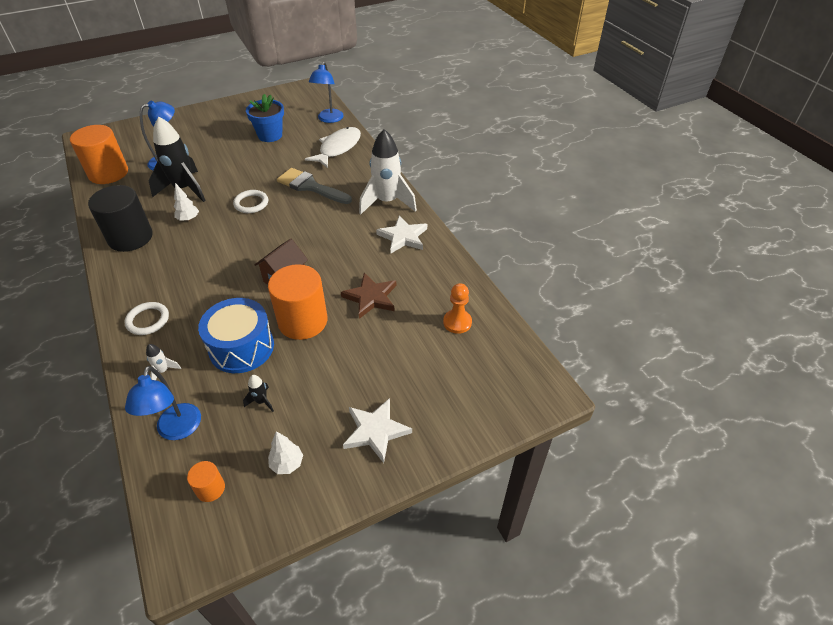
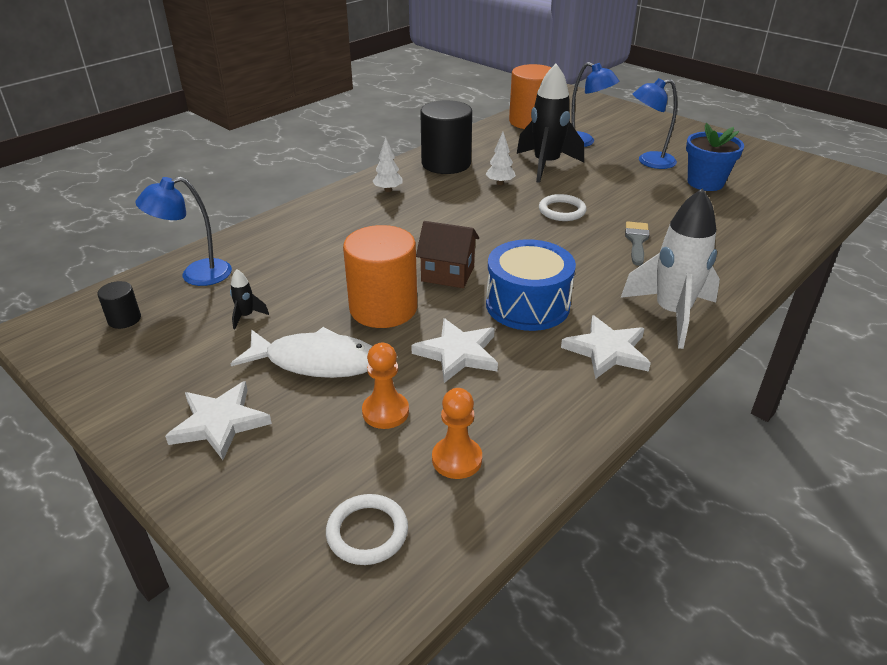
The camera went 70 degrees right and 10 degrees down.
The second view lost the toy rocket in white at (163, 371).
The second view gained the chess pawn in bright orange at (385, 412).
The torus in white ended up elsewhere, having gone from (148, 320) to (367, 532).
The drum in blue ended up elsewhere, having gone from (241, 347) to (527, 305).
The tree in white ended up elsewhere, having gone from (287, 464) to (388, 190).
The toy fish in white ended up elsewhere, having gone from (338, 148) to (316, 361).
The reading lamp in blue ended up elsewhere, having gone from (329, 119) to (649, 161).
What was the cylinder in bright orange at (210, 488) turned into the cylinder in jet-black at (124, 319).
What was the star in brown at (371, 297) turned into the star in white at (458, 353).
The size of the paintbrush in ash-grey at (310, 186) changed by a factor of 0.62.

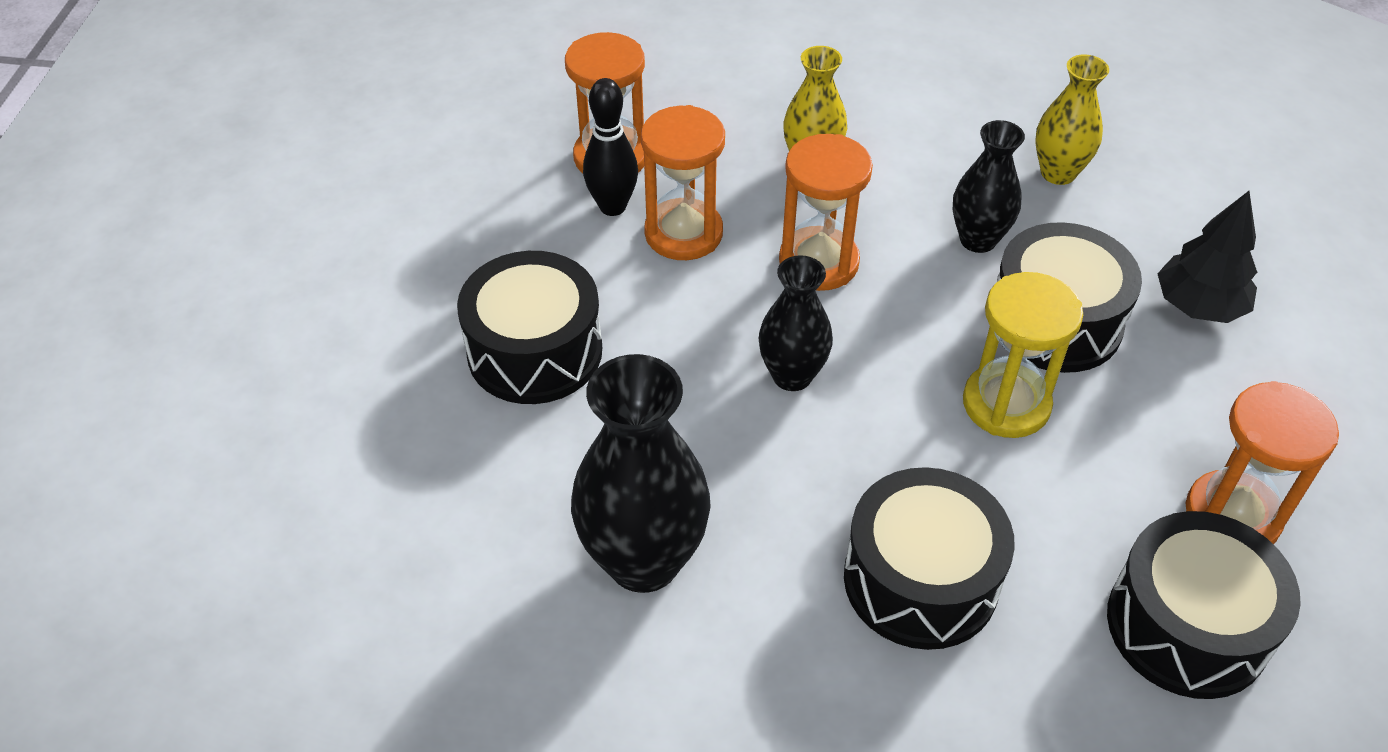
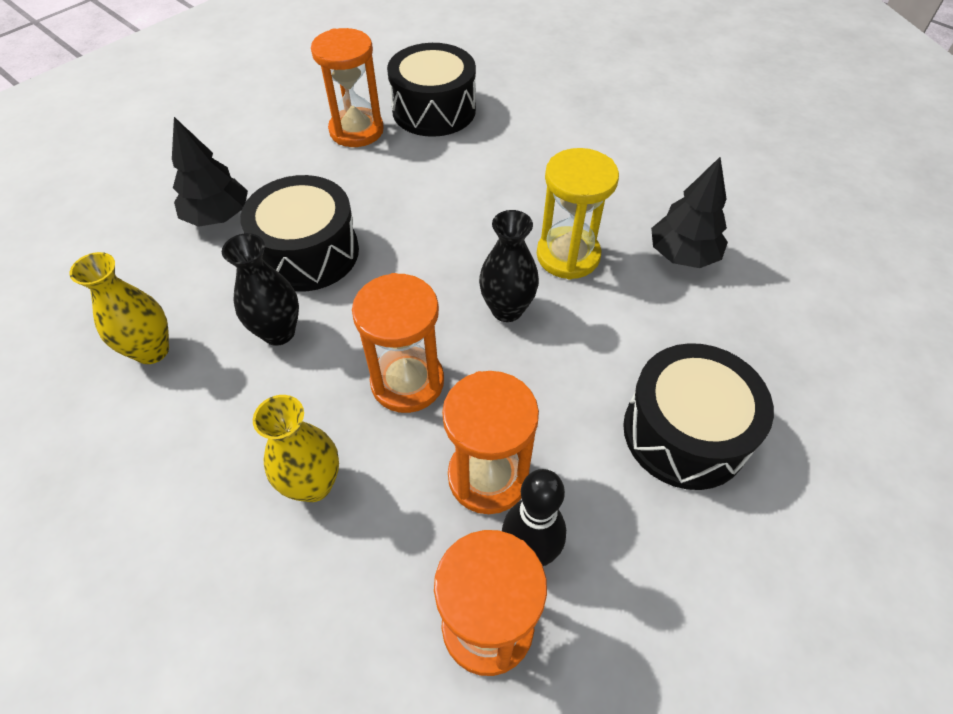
The camera went 145 degrees left and 5 degrees up.
The second view lost the drum in jet-black at (920, 580).
The sandglass in golden ended up elsewhere, having gone from (1006, 404) to (568, 255).
Where the vase in jet-black stood at (643, 561), the tree in jet-black came to stand at (682, 255).

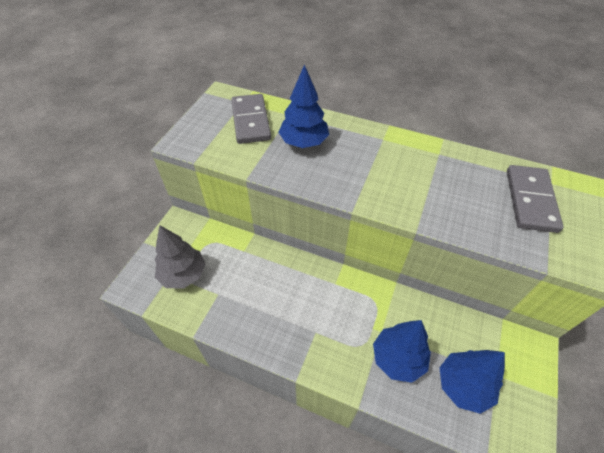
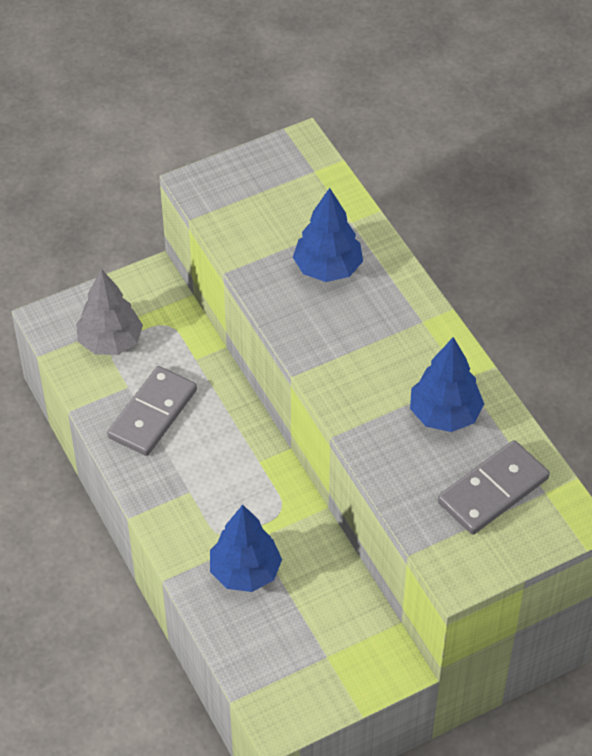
The camera went 40 degrees right and 0 degrees up.
The domino piece in ash-grey ended up elsewhere, having gone from (250, 121) to (152, 413).
The tree in blue ended up elsewhere, having gone from (463, 385) to (444, 414).

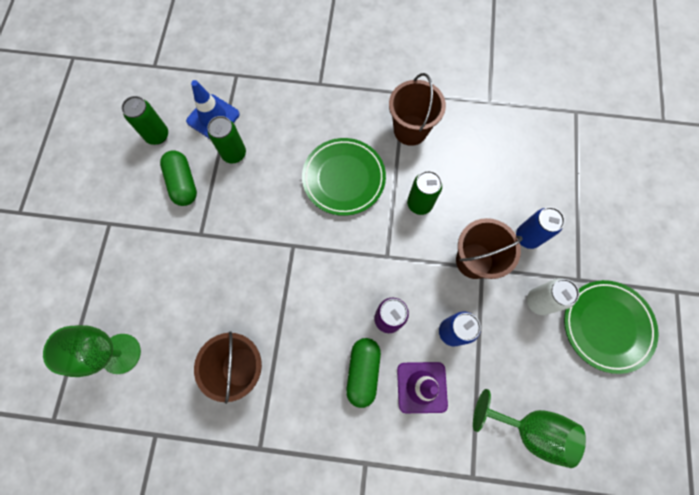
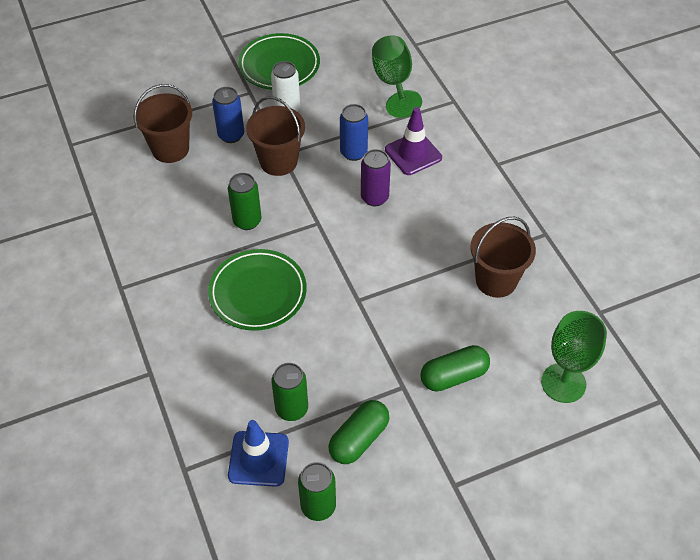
The camera went 120 degrees left and 20 degrees down.
The capsule in emerald ended up elsewhere, having gone from (363, 372) to (454, 376).
The pail in brown ended up elsewhere, having gone from (410, 130) to (170, 149).

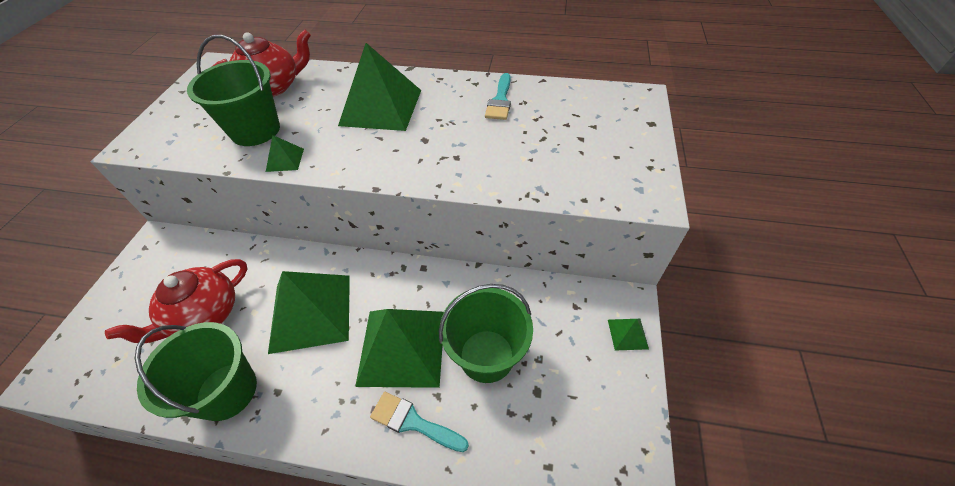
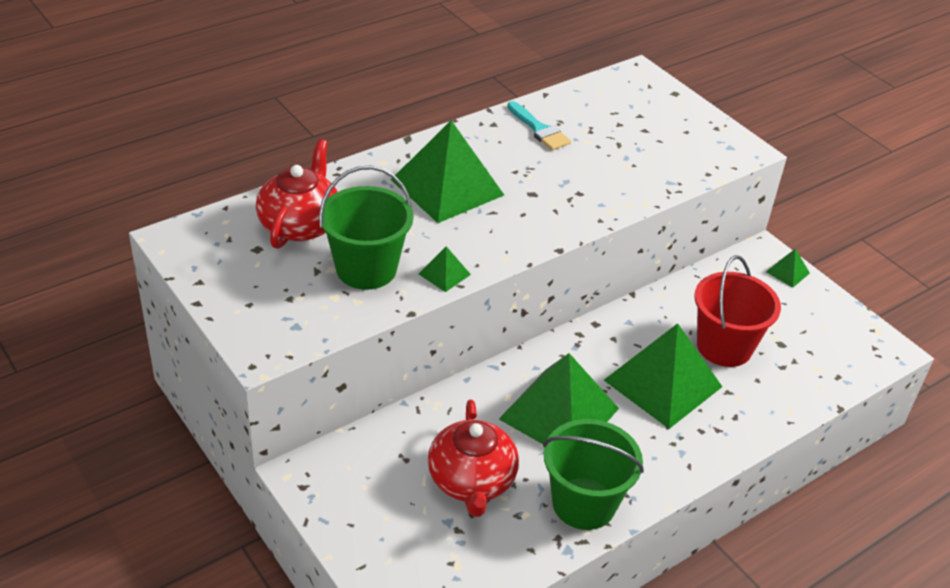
The camera went 50 degrees left and 10 degrees down.
The second view lost the paintbrush in teal at (413, 422).
What was the pail in emerald at (486, 355) turned into the pail in scarlet at (724, 347).

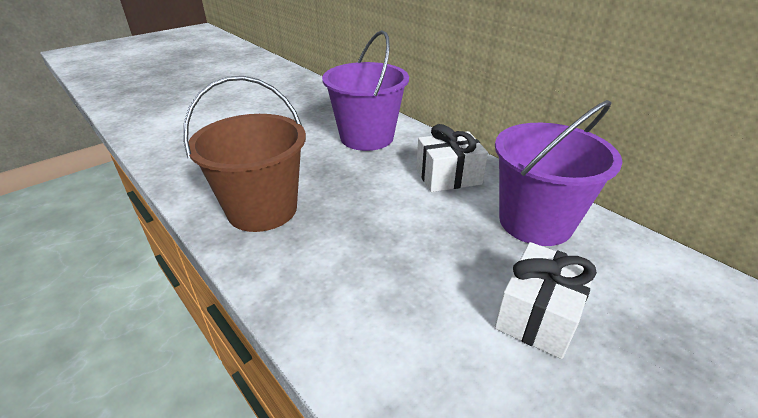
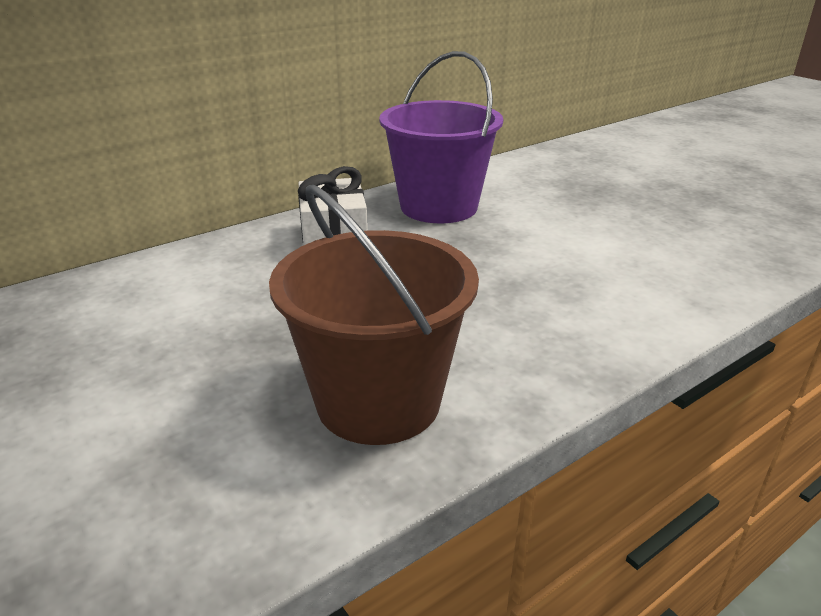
The camera went 85 degrees left and 5 degrees down.
The second view lost the pail in purple at (366, 137).
The second view lost the present in white at (538, 315).

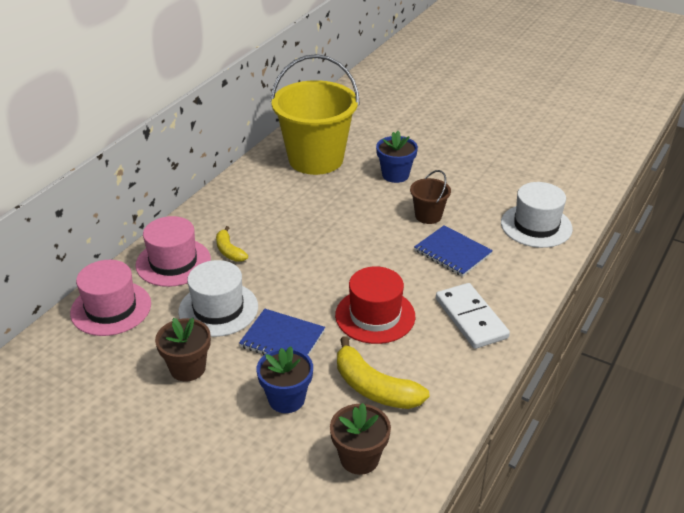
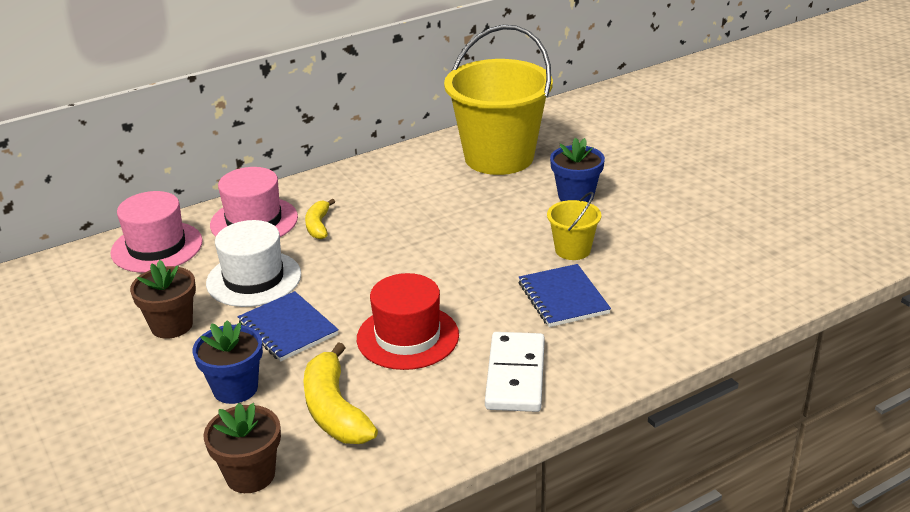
The camera went 30 degrees right and 5 degrees down.
The second view lost the top hat in white at (536, 226).
What was the pail in brown at (428, 216) turned into the pail in golden at (572, 250).

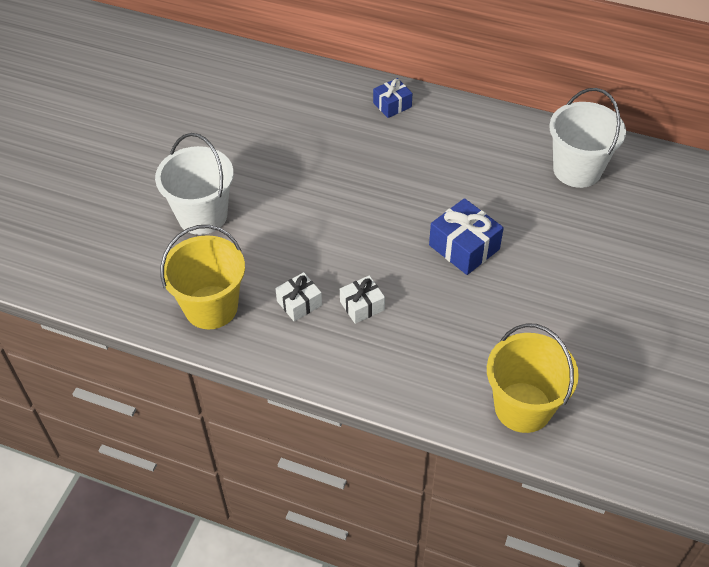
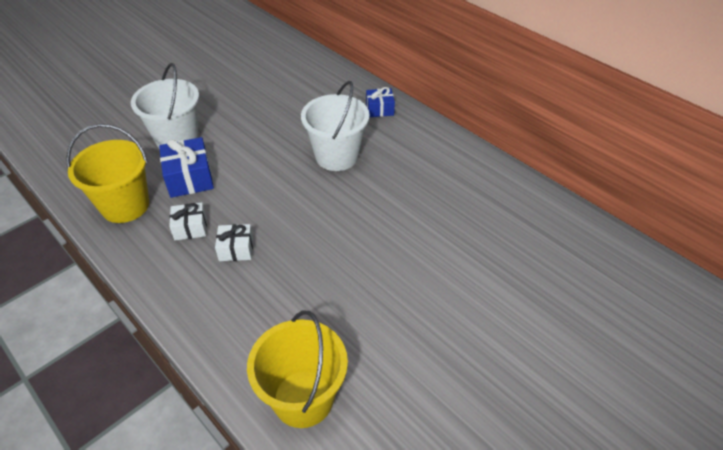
The camera went 25 degrees right and 5 degrees down.
The present in blue ended up elsewhere, having gone from (464, 247) to (189, 178).
The pail in white ended up elsewhere, having gone from (577, 170) to (336, 156).

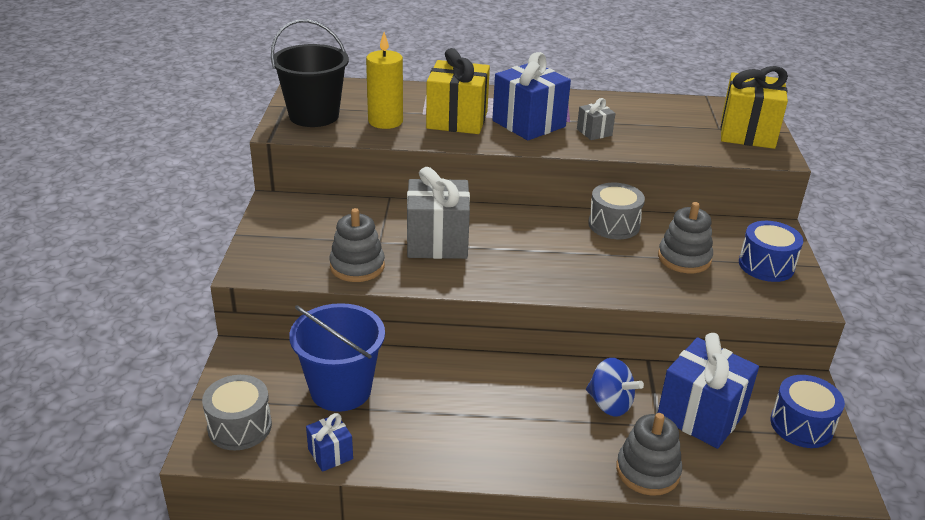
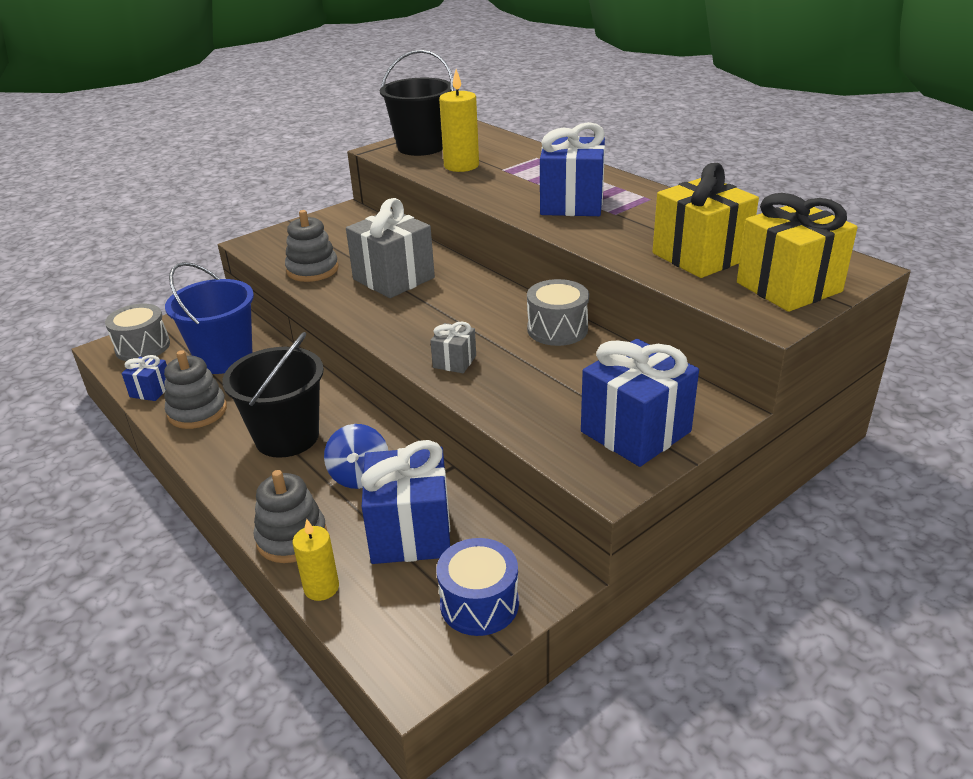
The camera went 50 degrees right and 0 degrees up.
The second view gained the pail in jet-black at (287, 437).
The second view gained the candle in golden at (321, 587).
The present in golden ended up elsewhere, having gone from (457, 120) to (700, 256).
The present in ash-grey ended up elsewhere, having gone from (594, 132) to (454, 361).
The stacking toy in ash-grey ended up elsewhere, having gone from (684, 258) to (197, 411).
Where the drum in blue stood at (766, 265), the present in blue came to stand at (635, 431).

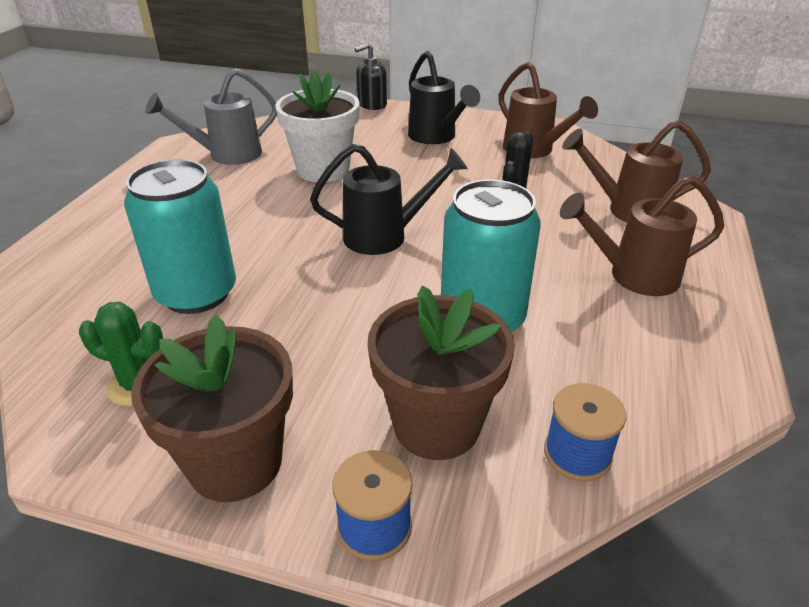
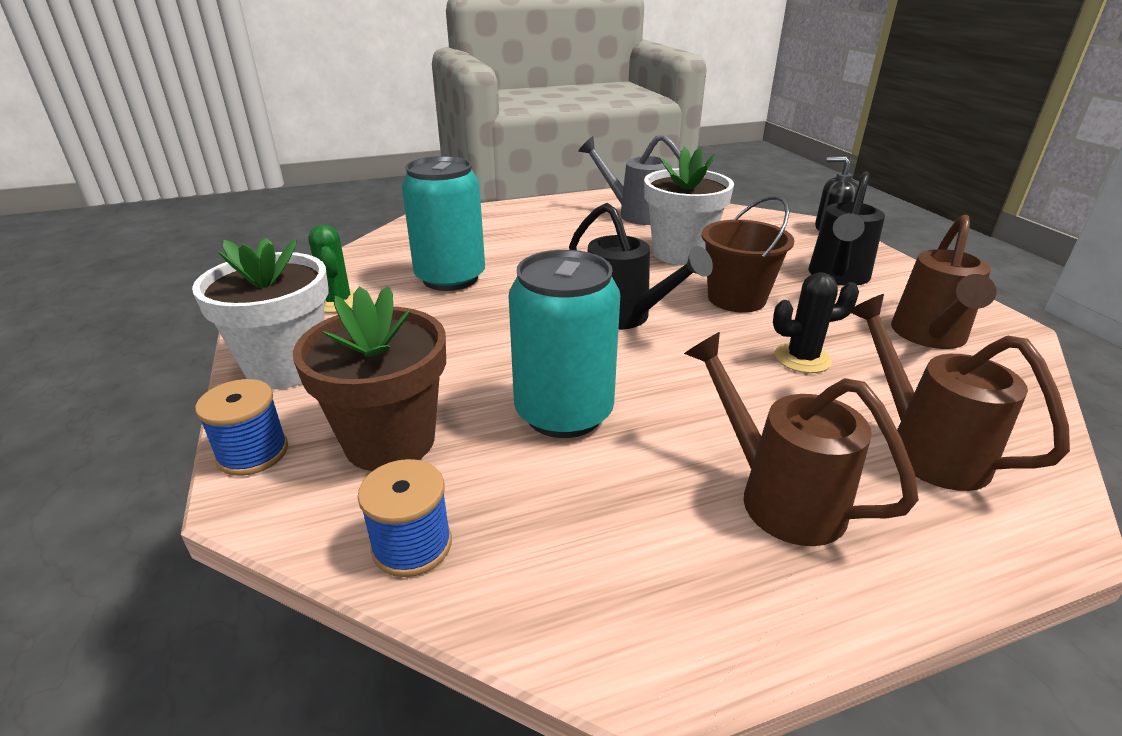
The camera went 55 degrees right and 5 degrees down.
The second view gained the pail in brown at (736, 298).
What was the plant pot in brown at (235, 462) turned into the plant pot in white at (286, 367).

